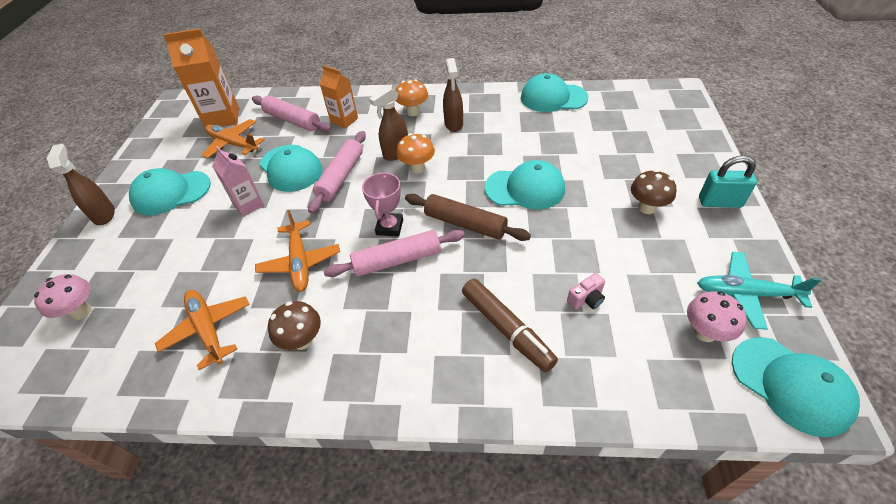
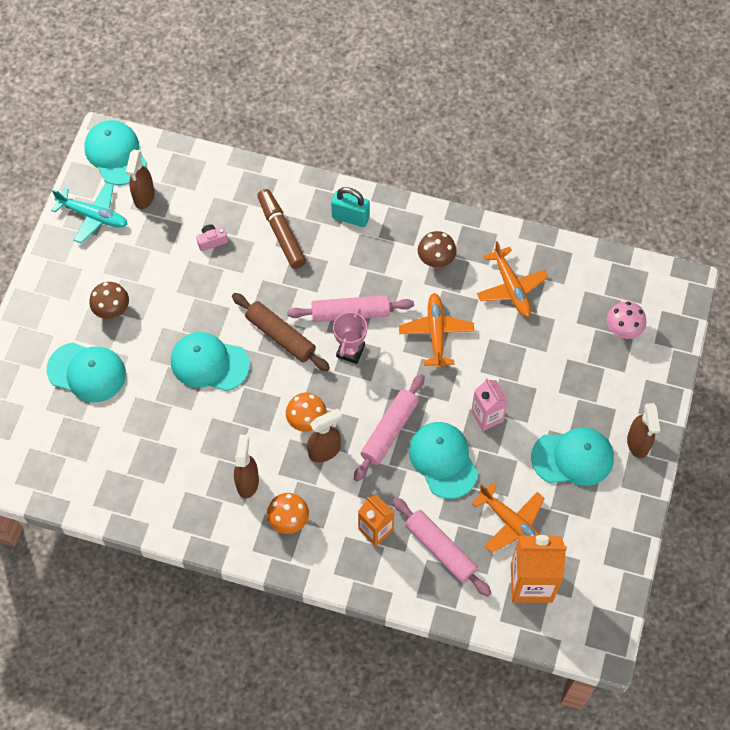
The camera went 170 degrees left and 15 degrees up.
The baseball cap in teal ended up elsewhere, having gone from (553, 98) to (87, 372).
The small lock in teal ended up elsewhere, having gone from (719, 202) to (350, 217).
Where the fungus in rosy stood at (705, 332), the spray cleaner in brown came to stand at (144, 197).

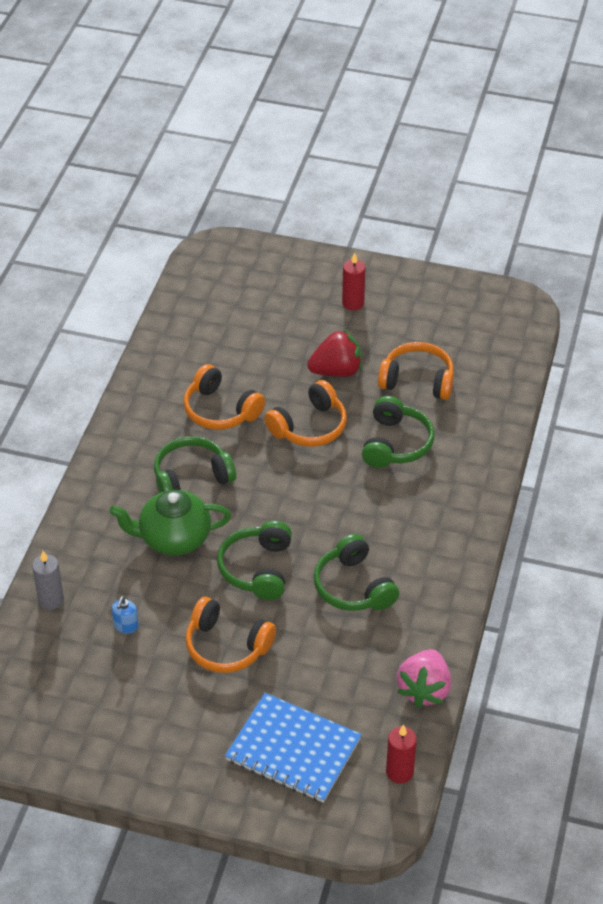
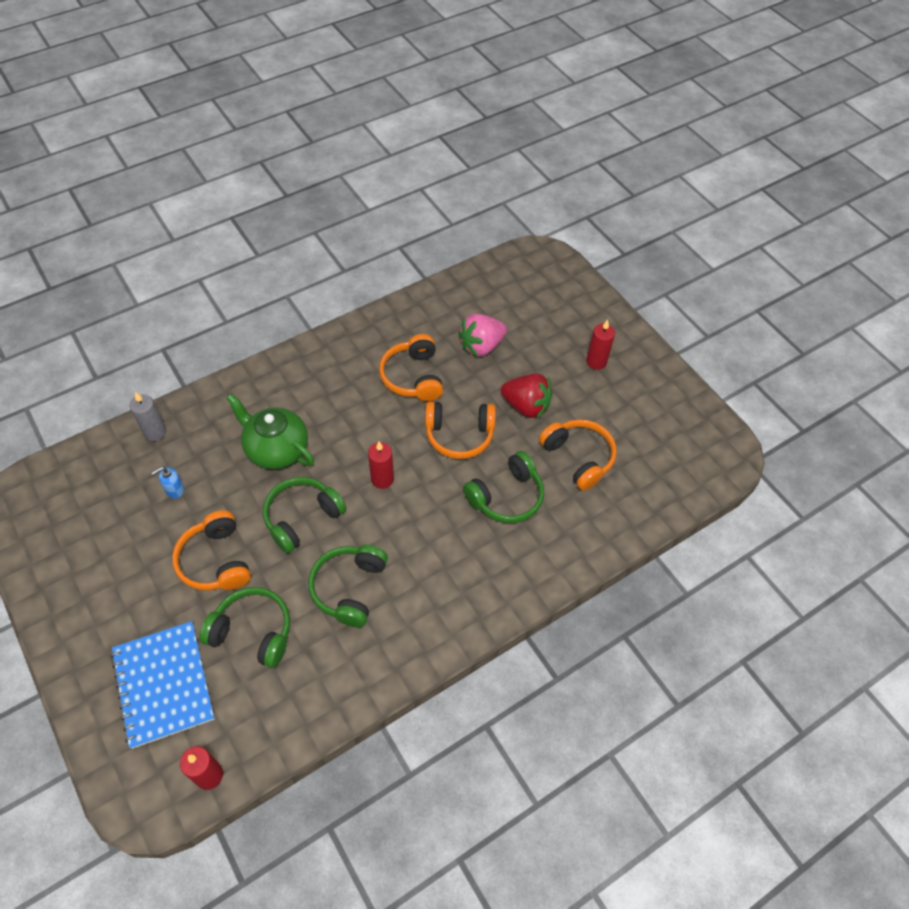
The camera went 40 degrees right and 10 degrees up.
The second view gained the candle in scarlet at (382, 479).
The headset in emerald ended up elsewhere, having gone from (192, 477) to (252, 632).
The berry in rosy ended up elsewhere, having gone from (424, 689) to (481, 346).

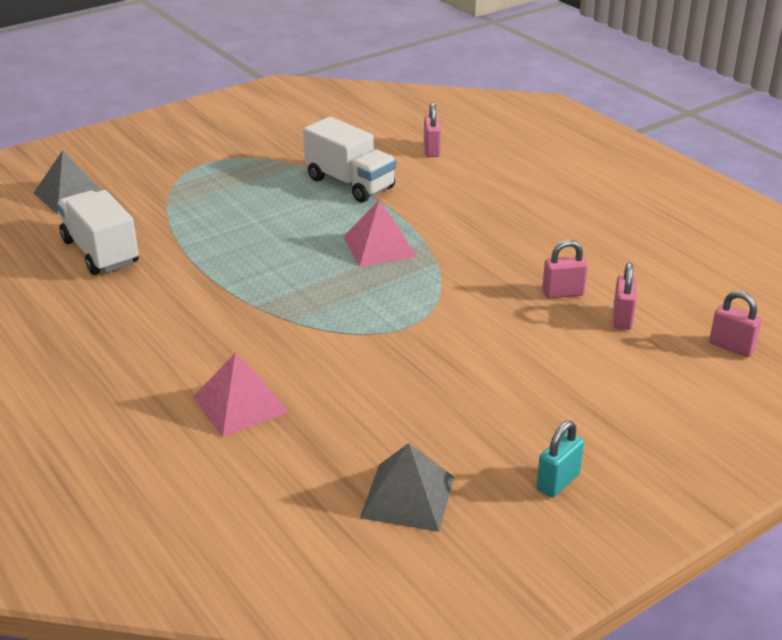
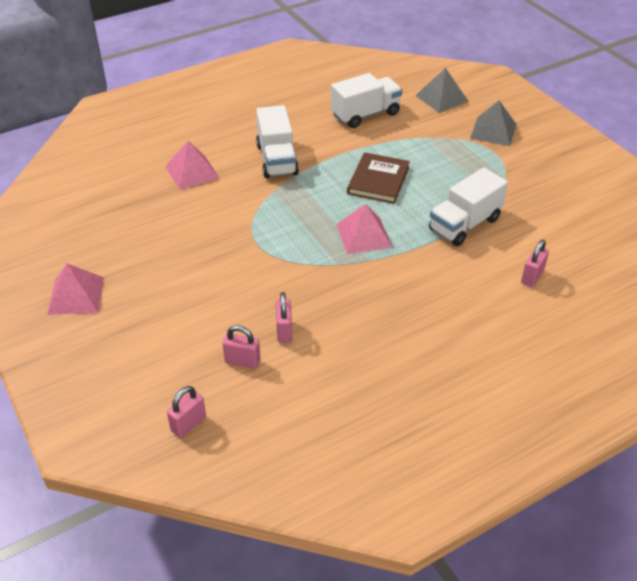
The camera went 95 degrees right and 10 degrees up.
The second view gained the truck in white at (277, 160).
The second view gained the hardcover in brown at (378, 180).
The pyramid shape in ash-grey ended up elsewhere, having gone from (408, 497) to (493, 131).
Where the small lock in teal stood at (558, 482), the pyramid shape in rosy came to stand at (76, 295).
The small lock in rosy at (431, 150) ended up facing another way, 60 degrees counterclockwise from before.

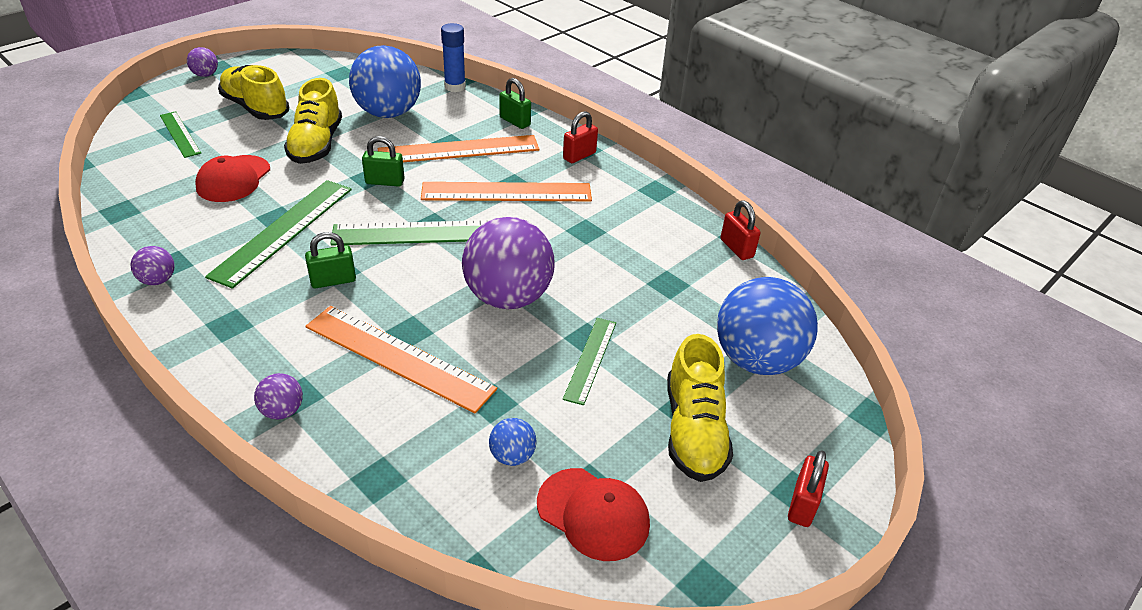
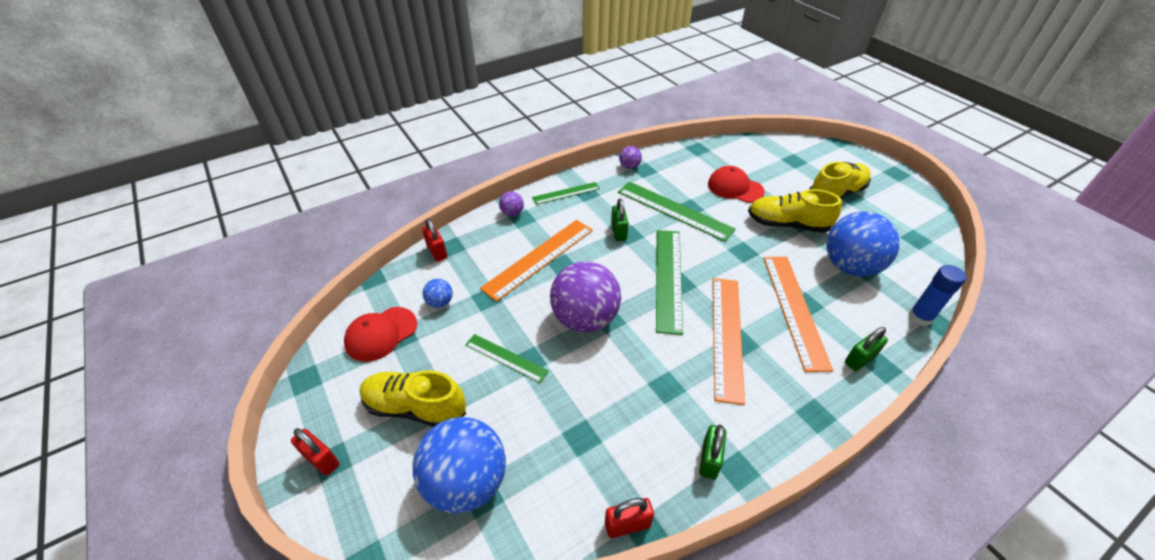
The camera went 105 degrees right and 5 degrees up.
The second view lost the ball in purple at (205, 75).
The ruler in emerald ended up elsewhere, having gone from (180, 134) to (566, 193).
The small lock in emerald ended up elsewhere, having gone from (385, 182) to (709, 459).
The small lock in scarlet ended up elsewhere, having gone from (579, 156) to (437, 252).

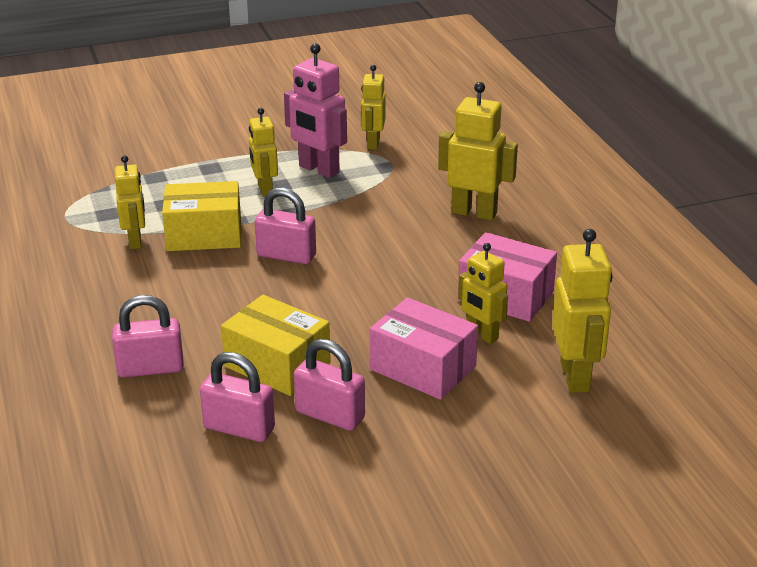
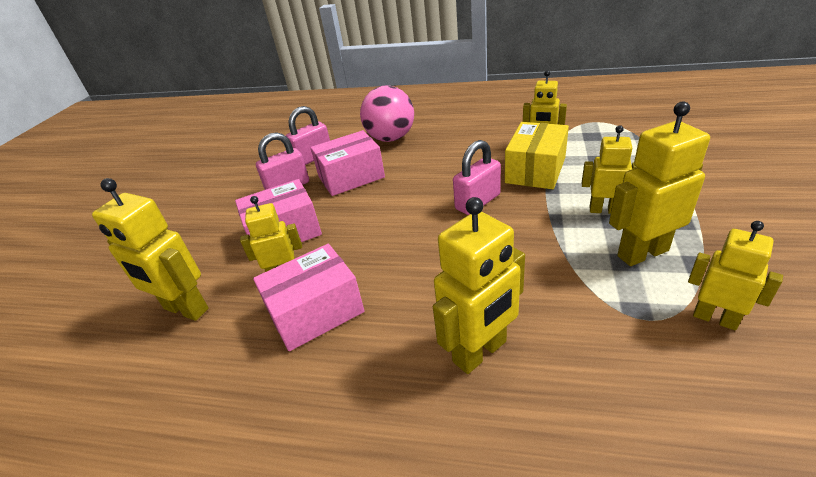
The camera went 125 degrees right and 5 degrees up.
Where the small lock in rosy stood at (150, 368), the ball in rosy came to stand at (391, 138).
What was the box in golden at (277, 365) turned into the box in rosy at (351, 177).
What was the toy robot in rosy at (318, 170) turned into the toy robot in golden at (642, 253).

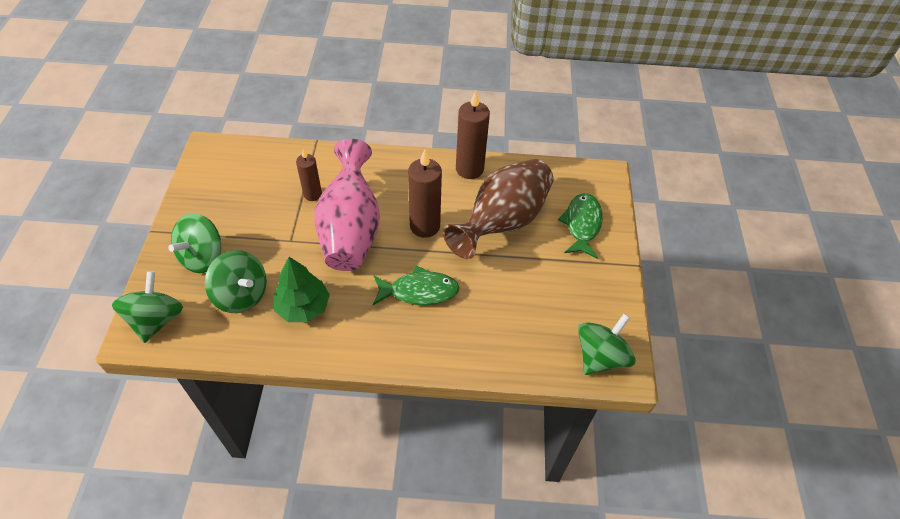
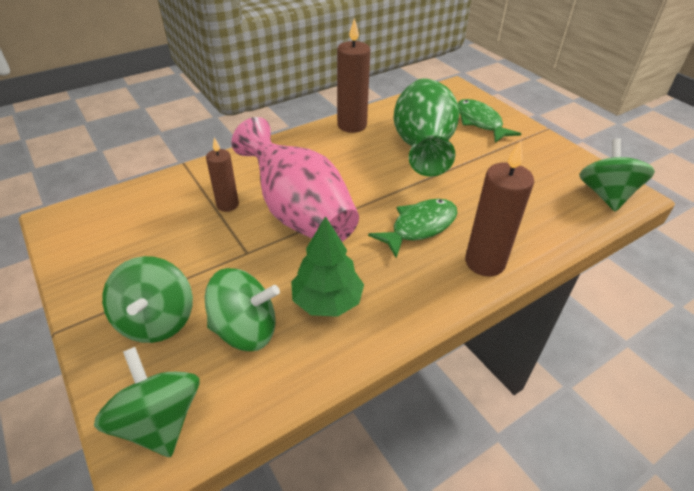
The camera went 35 degrees left and 10 degrees down.
The candle in brown ended up elsewhere, having gone from (425, 226) to (485, 262).
What was the vase in brown at (502, 222) turned into the vase in emerald at (422, 147).

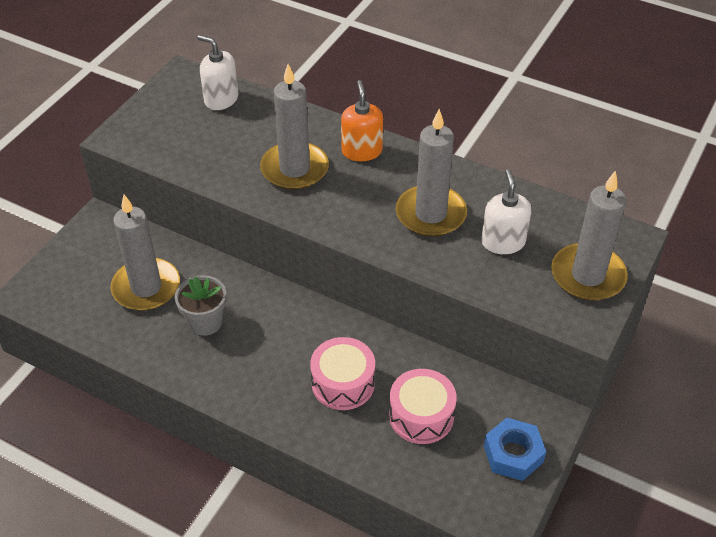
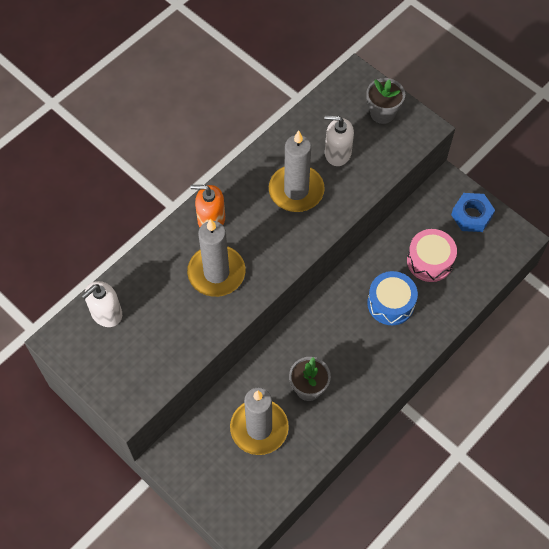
The camera went 75 degrees left and 15 degrees up.
Where the candle in ash-grey stood at (588, 275), the plant pot in ash-grey came to stand at (382, 113).
What was the drum in rosy at (343, 383) turned into the drum in blue at (390, 303).

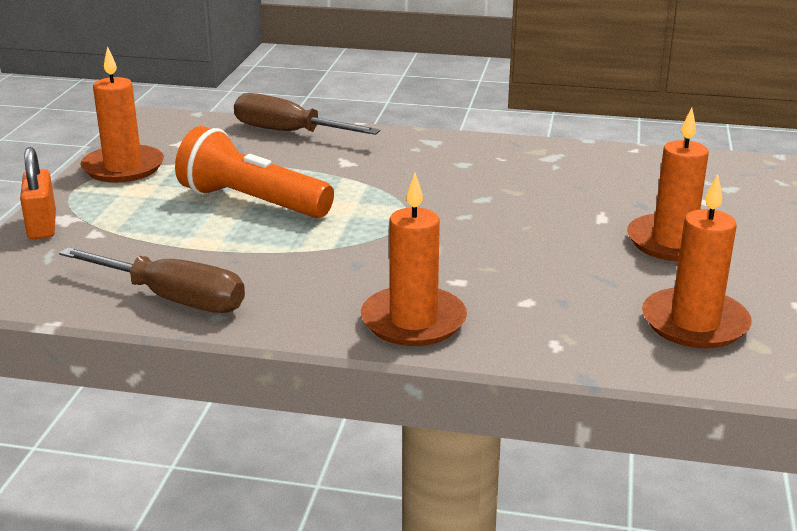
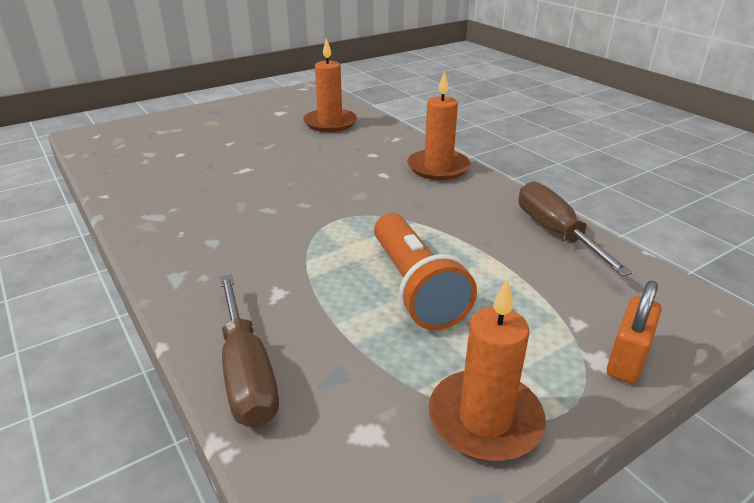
The camera went 135 degrees left and 5 degrees up.
The second view lost the candle in bright orange at (673, 242).

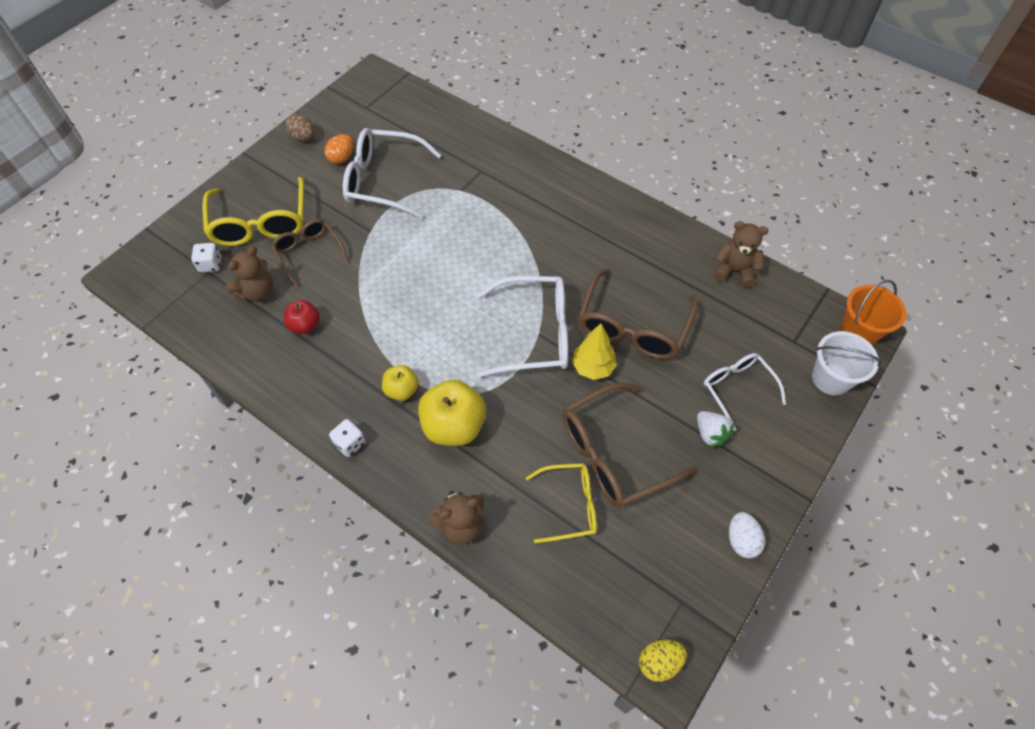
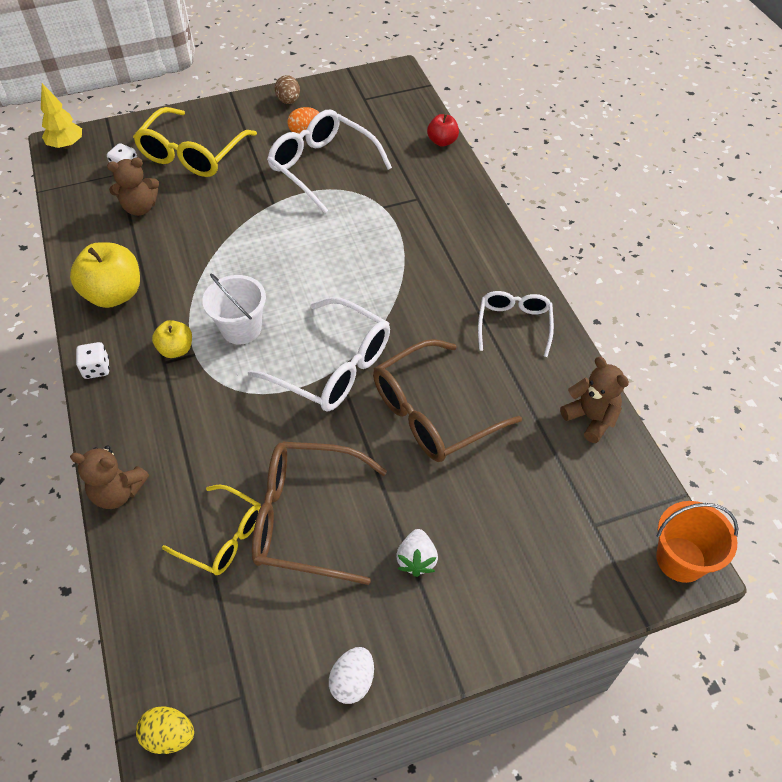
The camera went 35 degrees right and 5 degrees down.
The second view lost the glasses in brown at (308, 253).
The apple in scarlet ended up elsewhere, having gone from (305, 325) to (442, 141).
The apple in golden ended up elsewhere, having gone from (454, 426) to (114, 294).
The tree in golden ended up elsewhere, having gone from (593, 367) to (67, 145).
The glasses in white ended up elsewhere, having gone from (737, 389) to (514, 324).
The pail in white ended up elsewhere, having gone from (831, 378) to (241, 328).

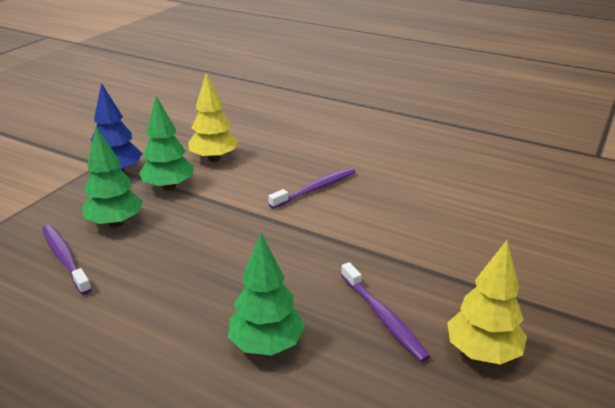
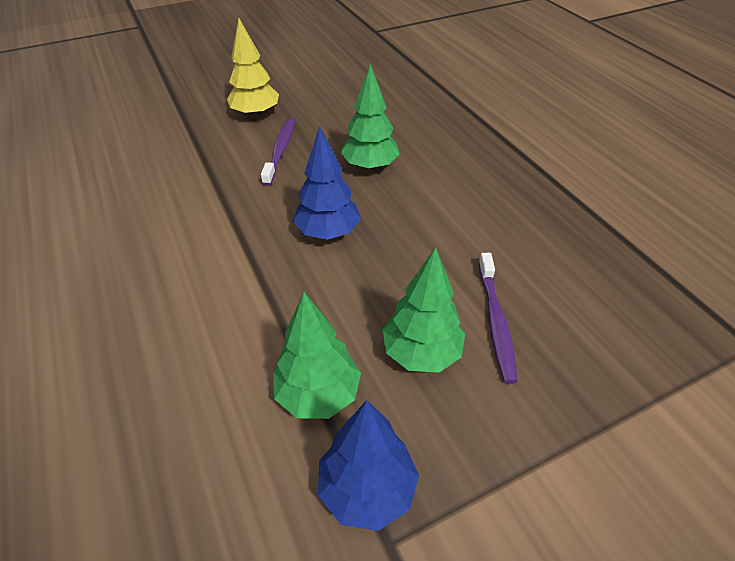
The camera went 145 degrees left and 15 degrees up.
The second view lost the tree in golden at (214, 159).
The second view lost the tooth brush in purple at (316, 189).
The second view gained the tree in blue at (328, 233).

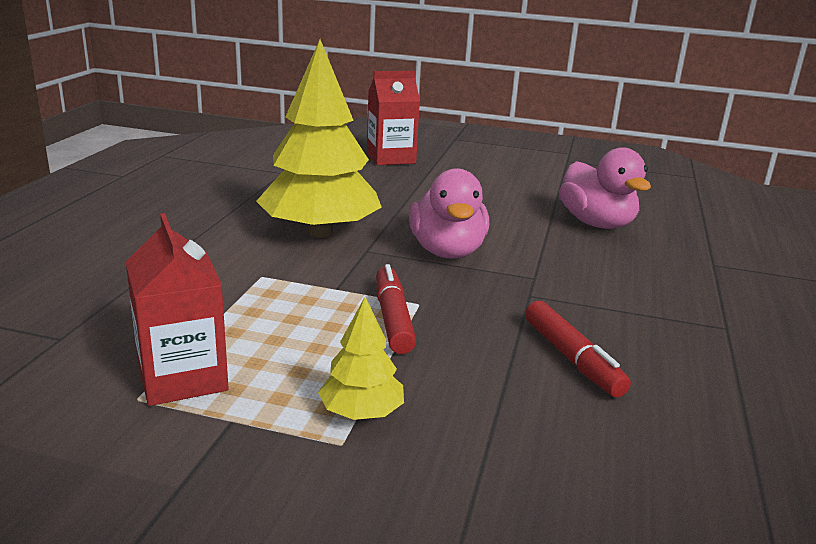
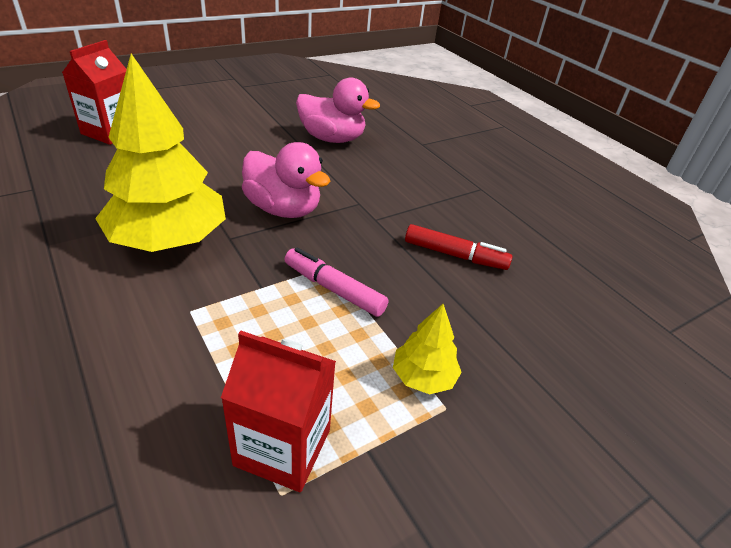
The camera went 50 degrees left and 15 degrees up.
What was the marker pen in scarlet at (393, 319) turned into the marker pen in rosy at (334, 289).

